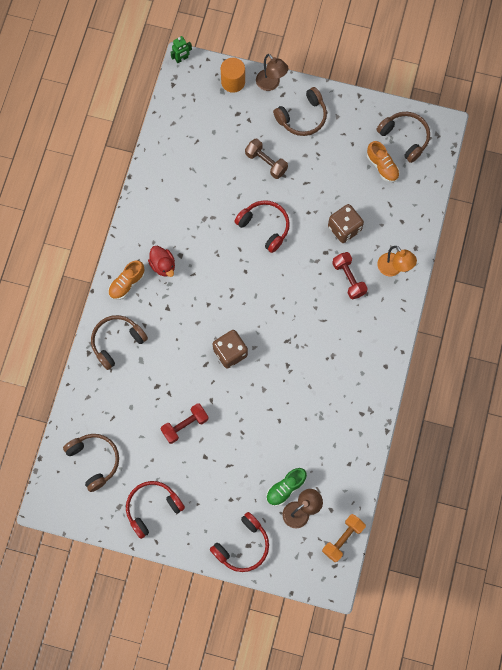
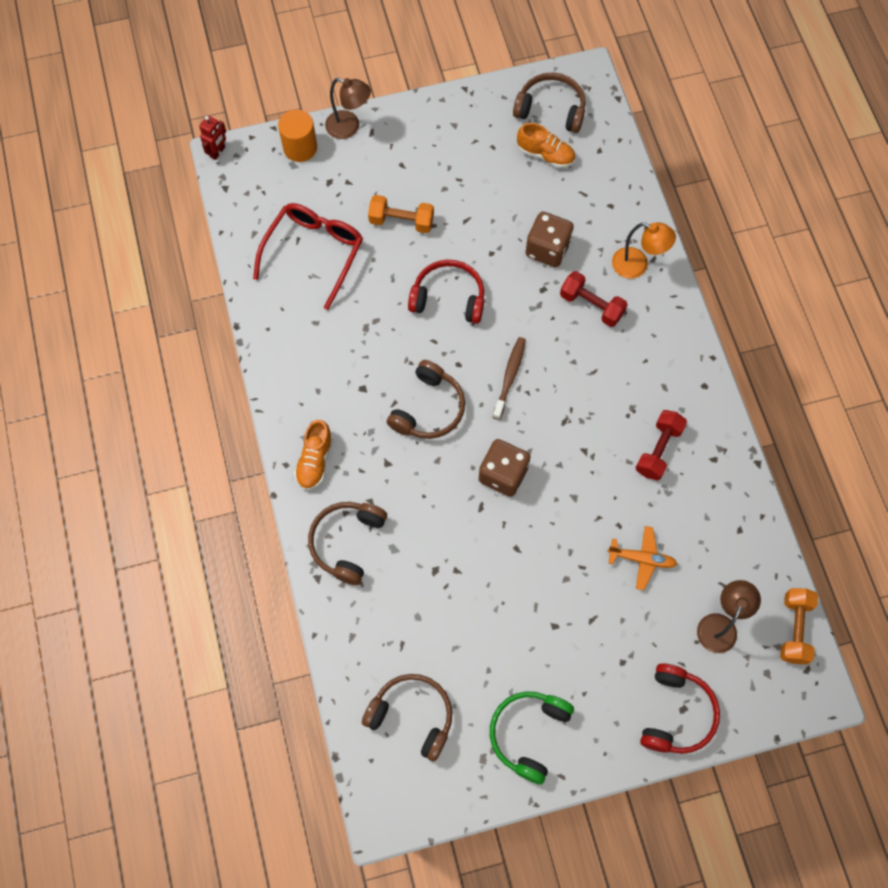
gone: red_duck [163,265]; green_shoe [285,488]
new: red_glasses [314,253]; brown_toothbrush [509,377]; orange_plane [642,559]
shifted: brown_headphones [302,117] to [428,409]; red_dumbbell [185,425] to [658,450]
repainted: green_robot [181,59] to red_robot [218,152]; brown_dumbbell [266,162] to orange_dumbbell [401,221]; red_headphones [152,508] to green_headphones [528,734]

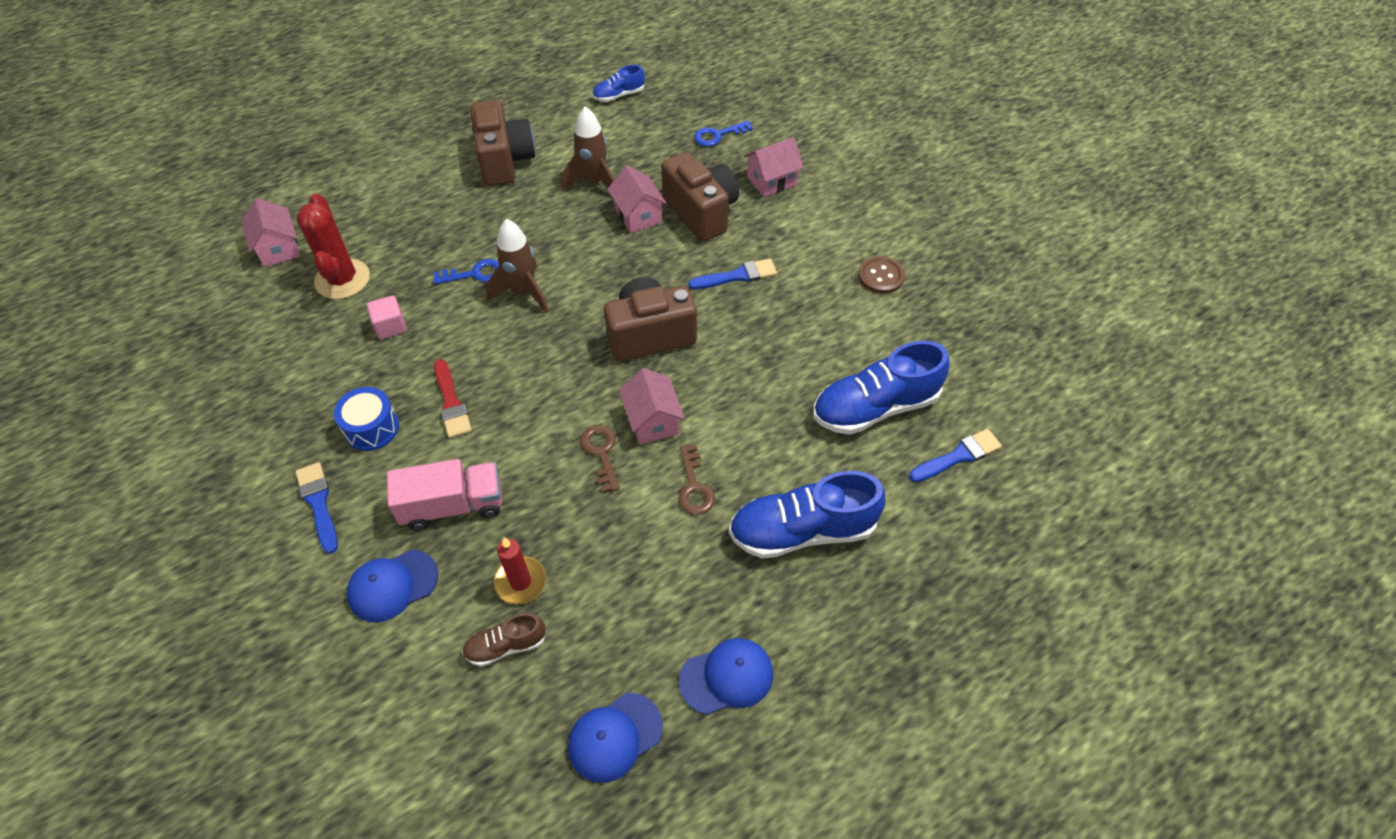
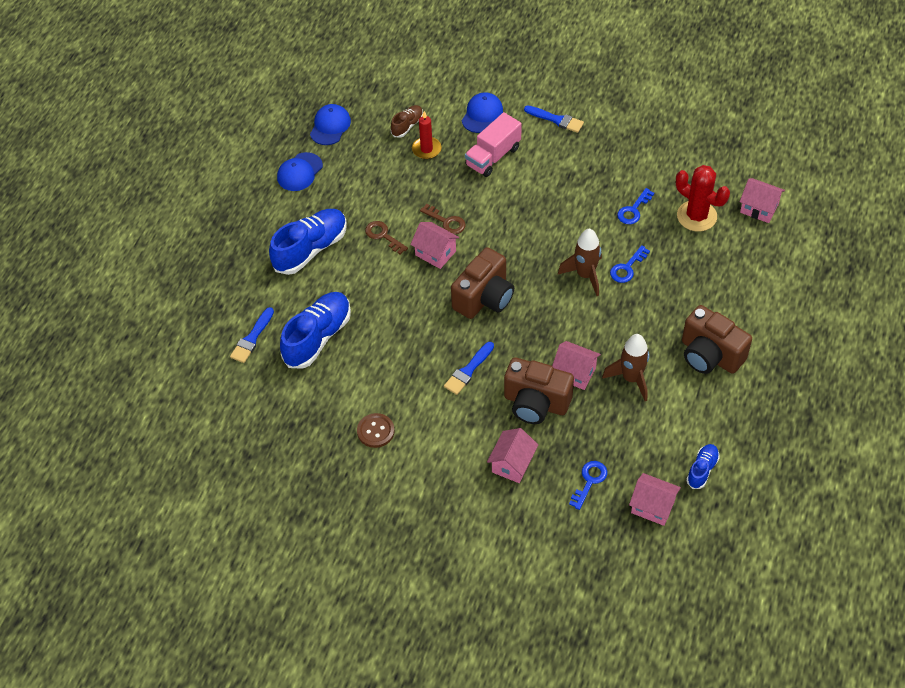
gone: blue_drum [371,428]; red_brush [451,403]
new: pink_house [653,506]
swapped: pink_cube [390,326] to blue_key [633,210]

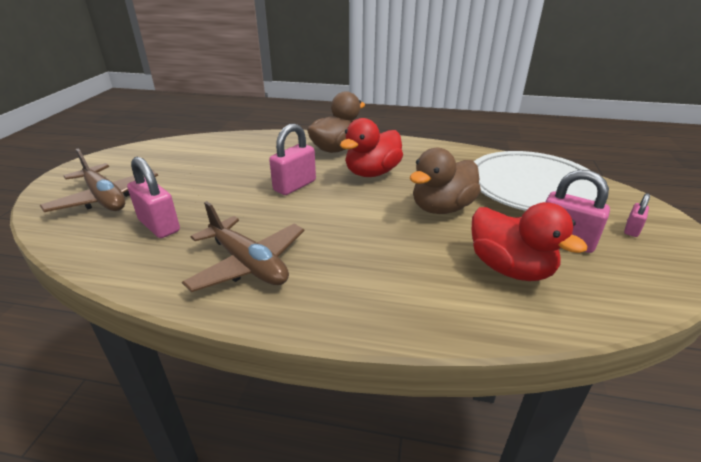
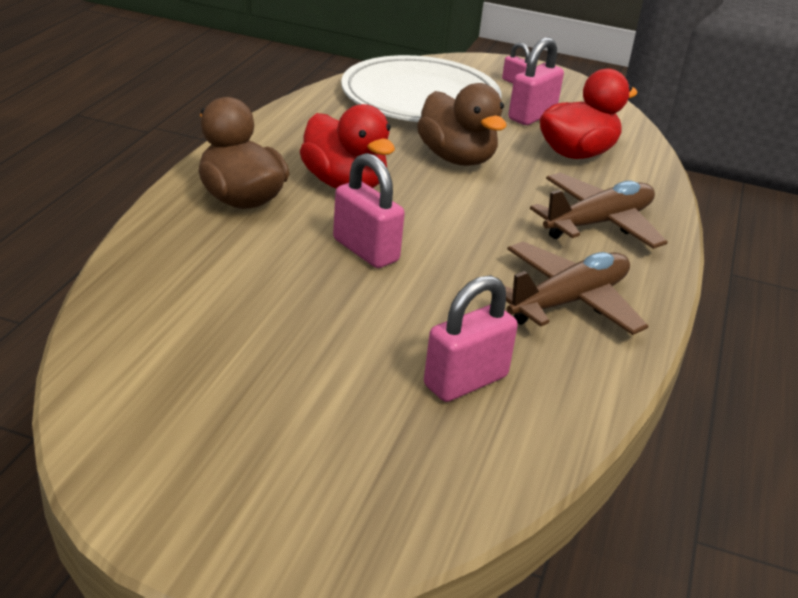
shifted: brown_plane [105,198] to [598,223]

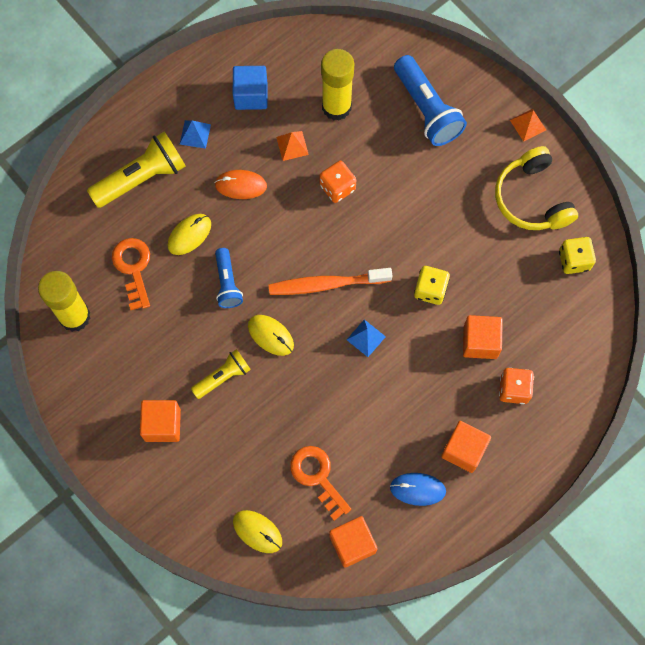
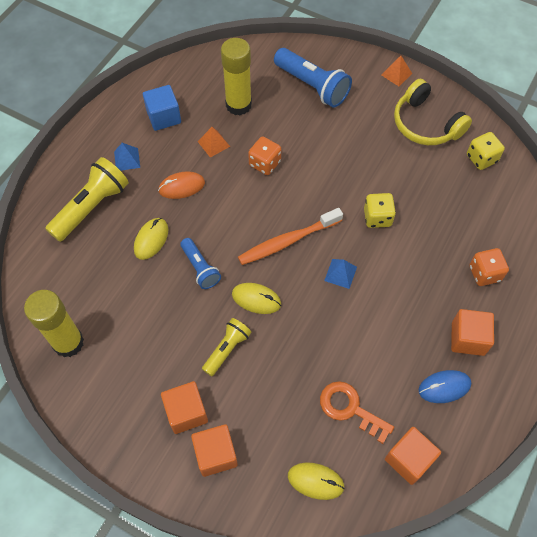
gone: orange_key [133,268]
shifted: orange_cube [480,342] to [215,454]

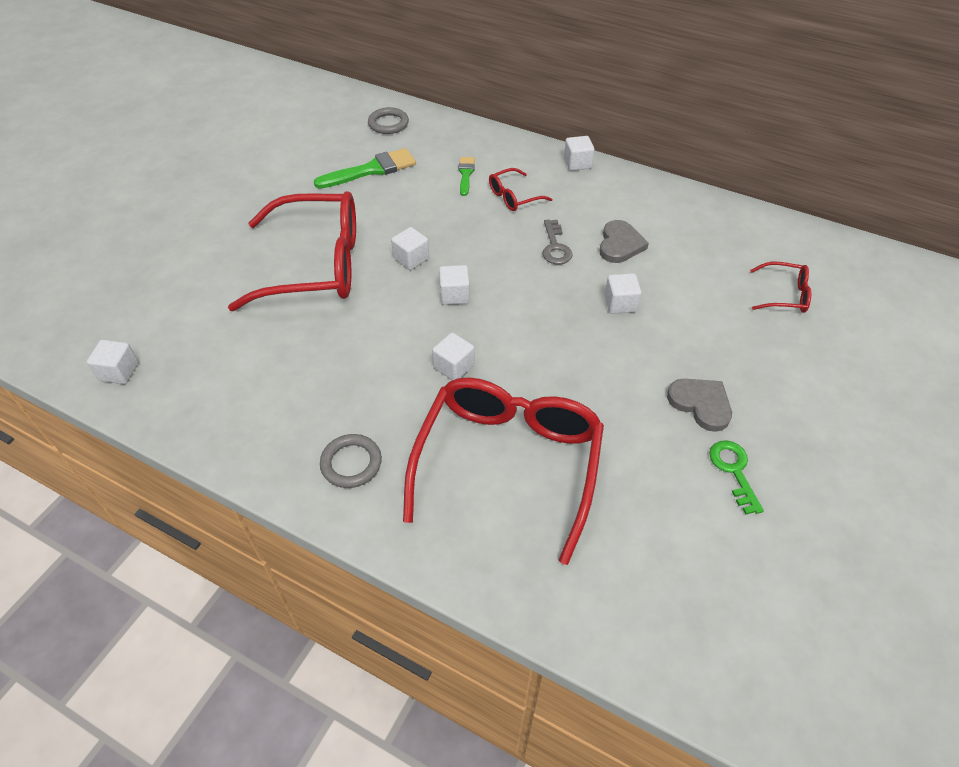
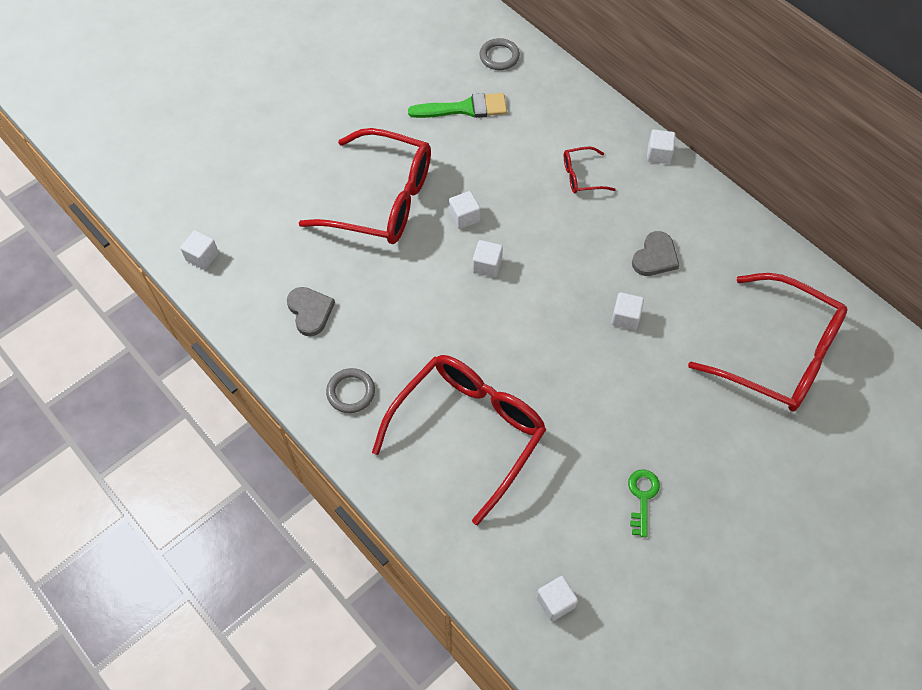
gone: green_brush [466,174]; grey_key [555,247]
shifted: grey_heart [701,404] to [310,311]; white_cube [454,367] to [555,602]
scaled: red_glasses [784,295] = [778,354] x2.32

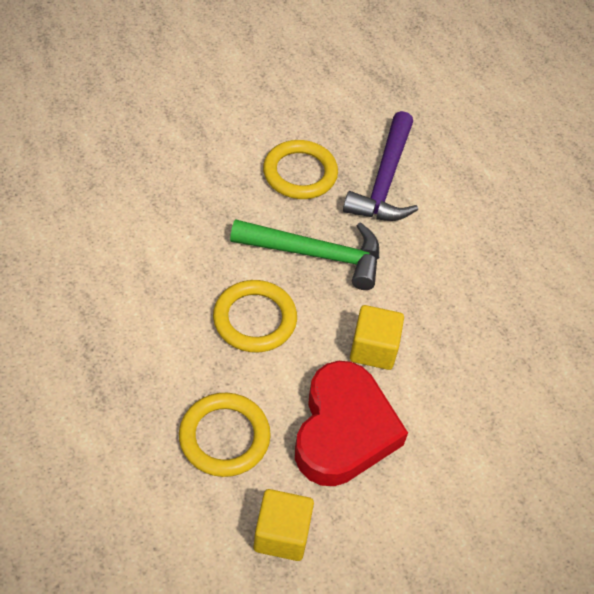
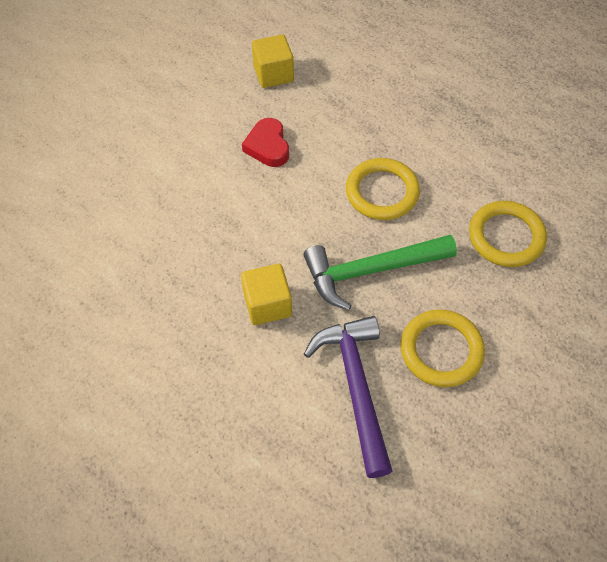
shifted: yellow_cube [373,349] to [267,304]; yellow_ring [224,437] to [506,237]
scaled: red_heart [344,430] = [268,146] x0.54

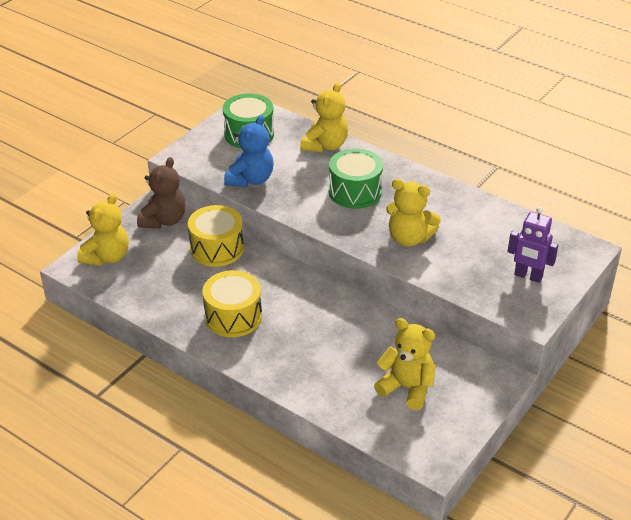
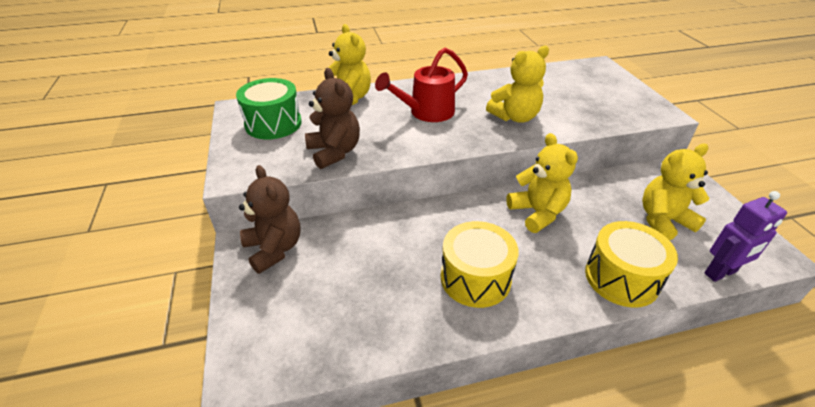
shifted: yellow_teddy_bear [107,257] to [537,213]; yellow_drum [217,248] to [621,278]; purple_robot [528,276] to [720,273]
swapped: green_drum [355,192] to red_watering_can [426,113]
repainted: blue_teddy_bear [250,179] to brown_teddy_bear [334,152]

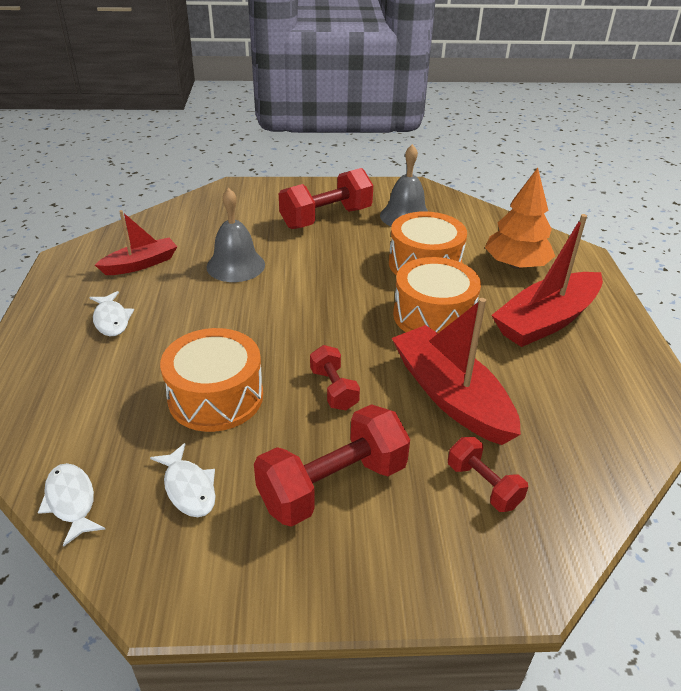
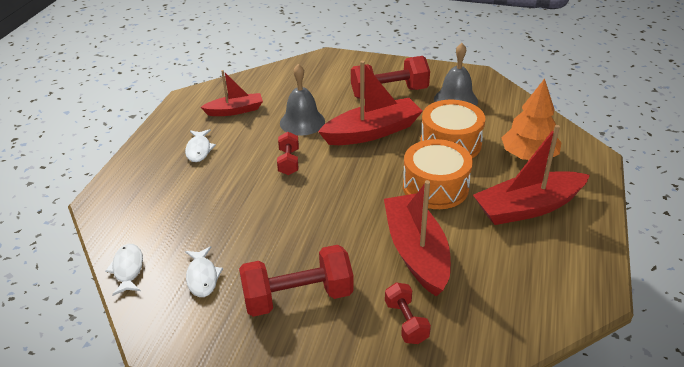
gone: orange_drum [216,397]
new: red_boat [372,132]
shifted: red_dumbbell [333,389] to [288,162]

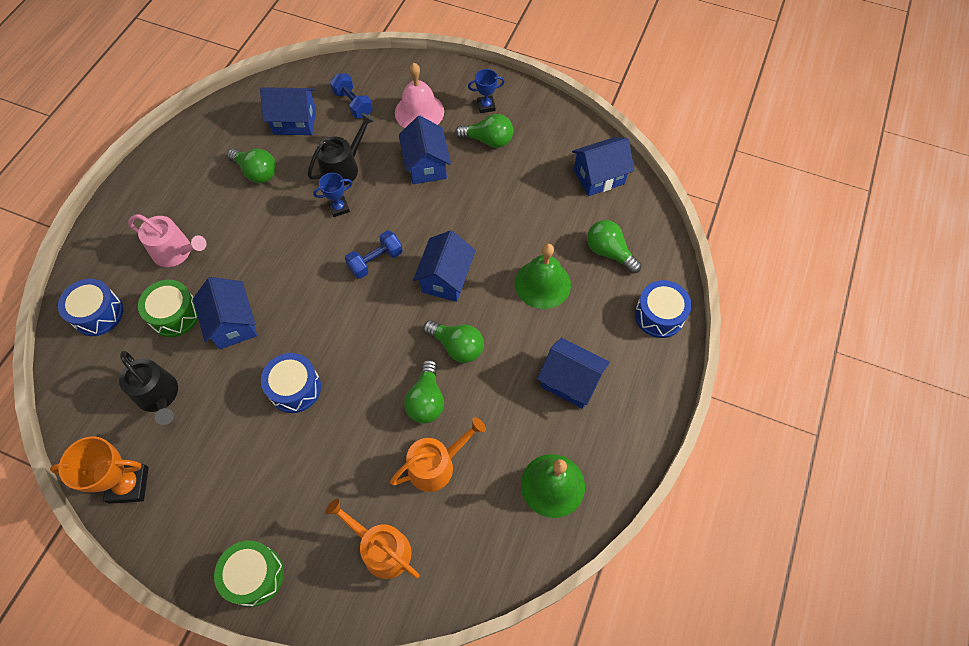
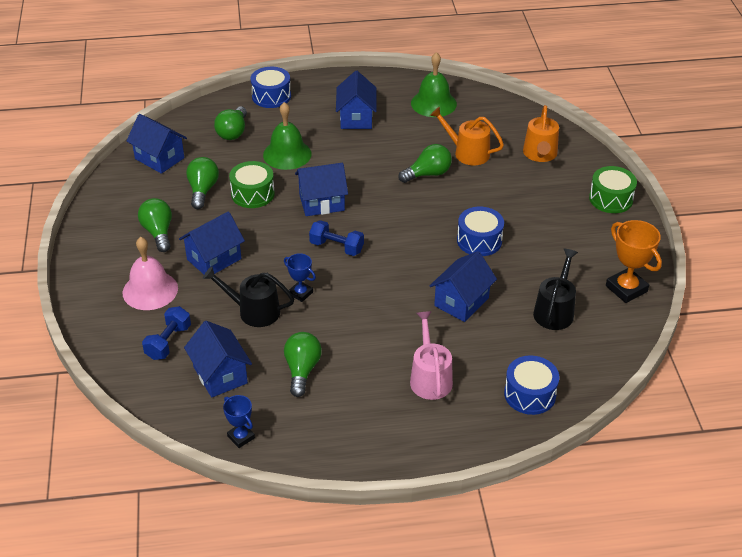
shifted: green_light_bulb [457,346] to [202,190]; blue_trophy [486,106] to [241,437]; green_drum [175,315] to [253,194]

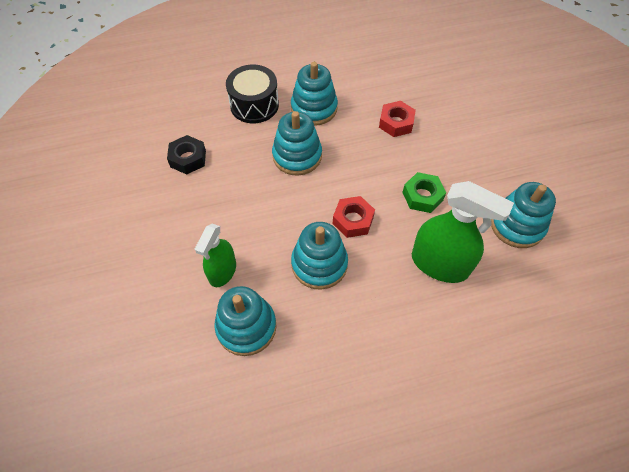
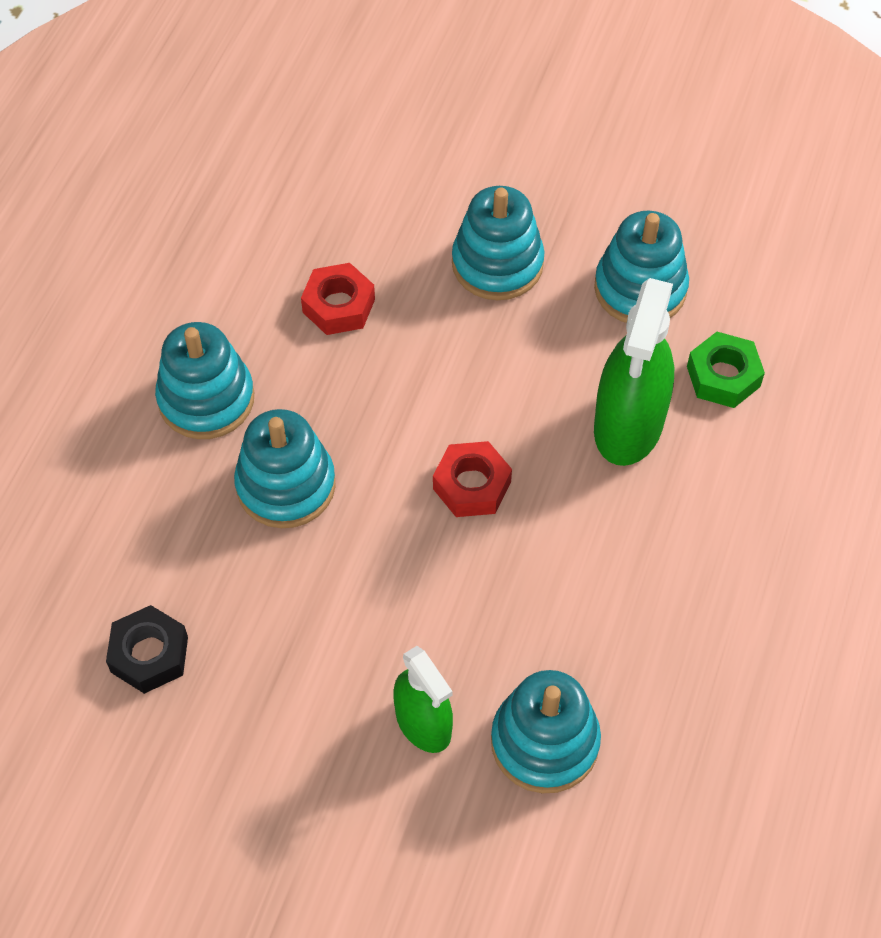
gone: black_drum [254,105]
shifted: turquoise_stacking_toy [319,264] to [497,264]; green_nut [422,196] to [723,376]
rotated: green_spray_bottle [439,264] = [628,425] 135 degrees clockwise

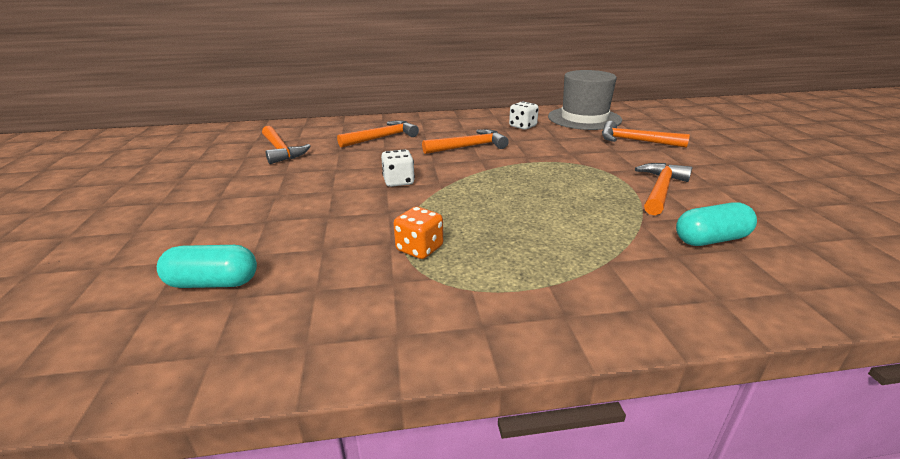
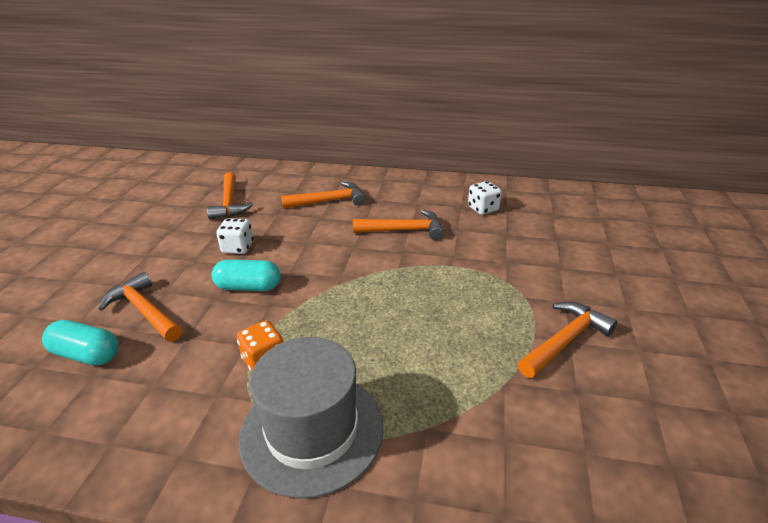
shifted: orange_hammer [635,141] to [144,311]; turquoise_capsule [711,239] to [248,287]; white_dice [398,181] to [238,248]; grey_hat [584,118] to [312,430]

